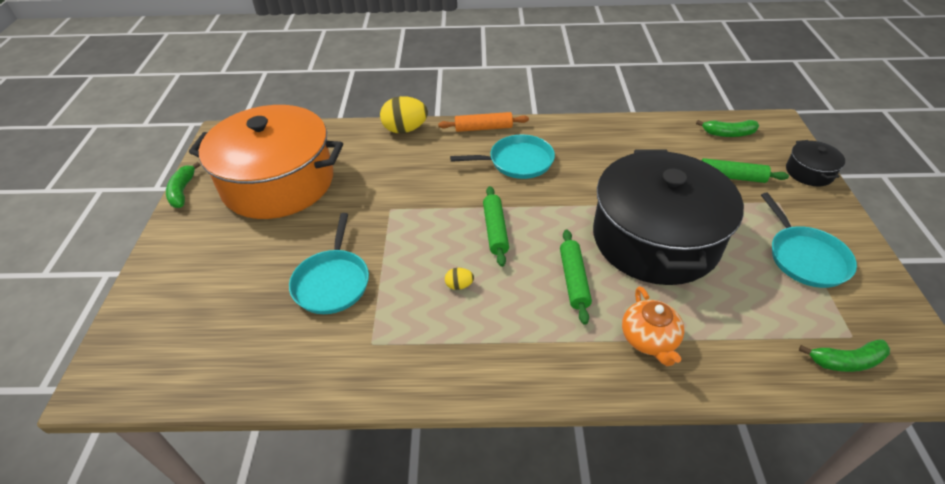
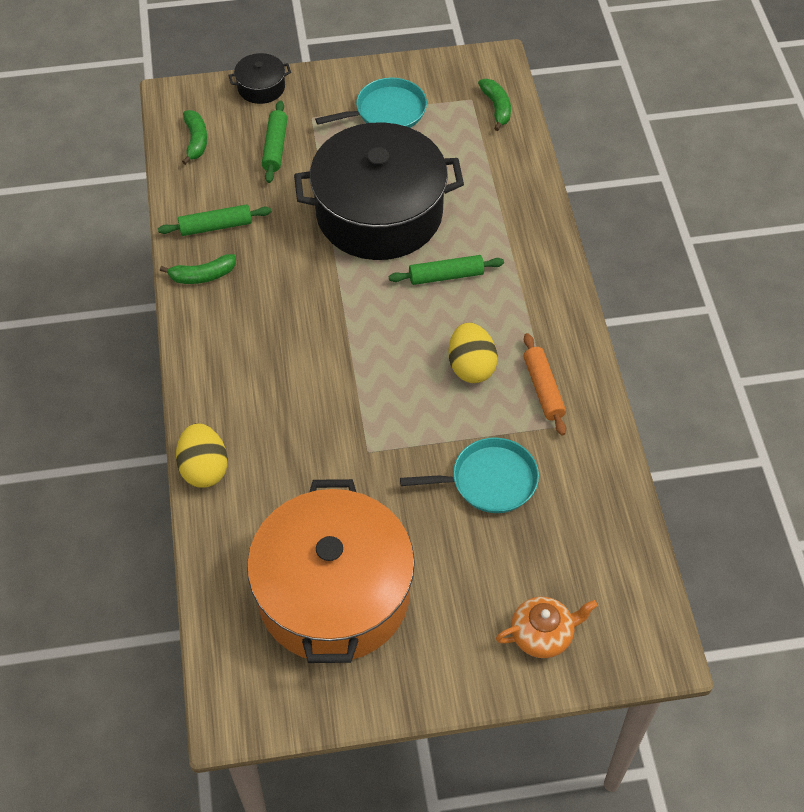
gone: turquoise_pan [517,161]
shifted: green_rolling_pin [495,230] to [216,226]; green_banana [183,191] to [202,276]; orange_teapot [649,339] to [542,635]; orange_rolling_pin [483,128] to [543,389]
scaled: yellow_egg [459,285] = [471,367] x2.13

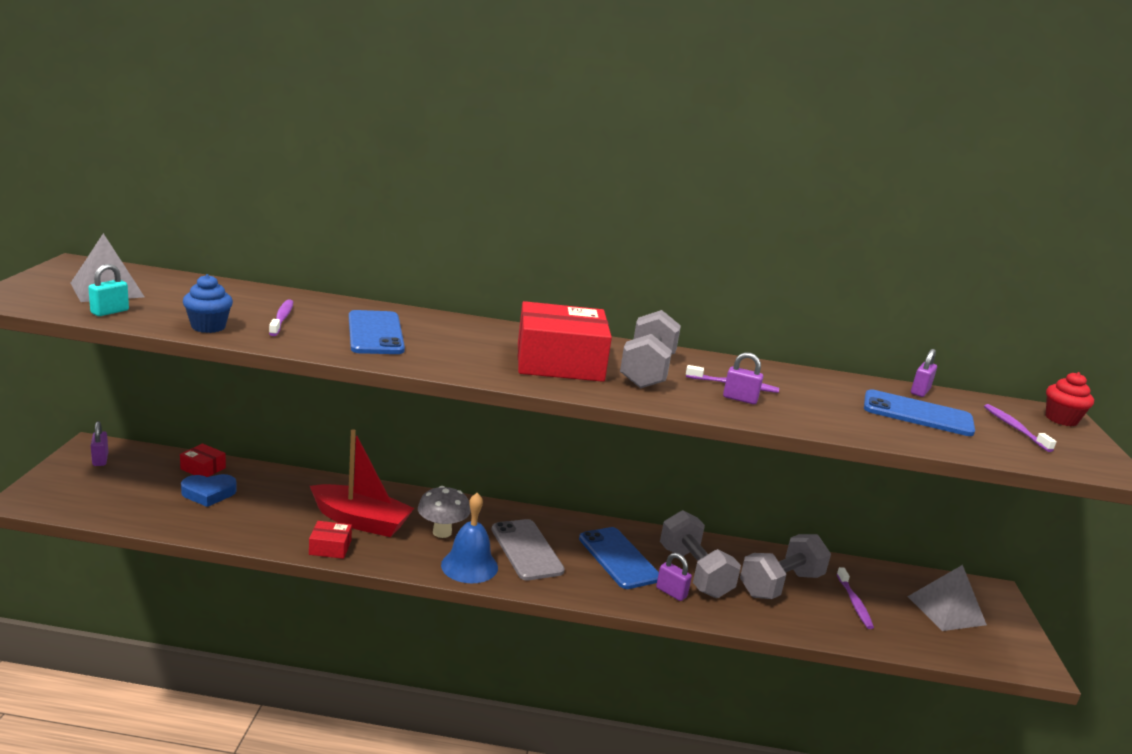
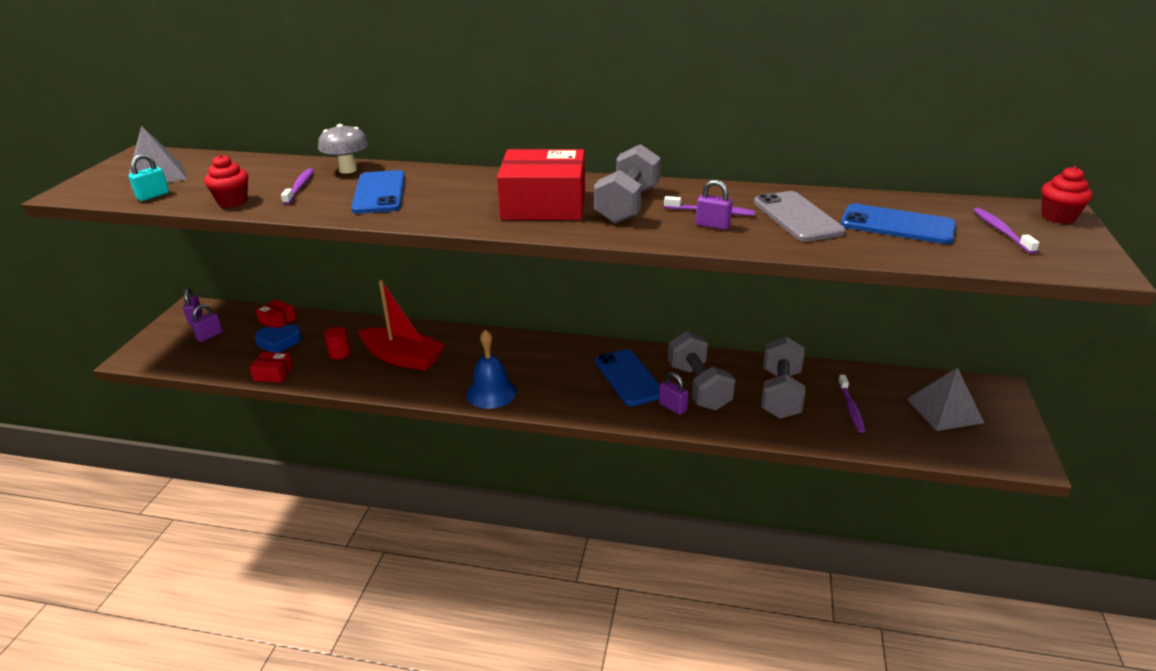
new: red_cylinder [339,353]
shifted: purple_padlock [920,391] to [209,336]; red_box [330,547] to [273,373]; grey_mushroom [442,532] to [348,170]; grey_phone [526,550] to [797,217]
repainted: blue_cupcake [208,327] to red_cupcake [232,201]
rotated: grey_dumbbell [780,584] = [780,394] 45 degrees counterclockwise

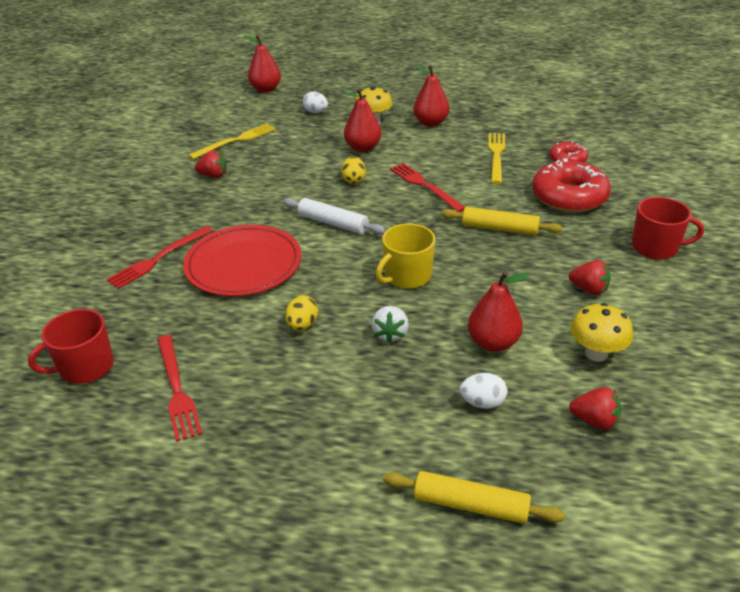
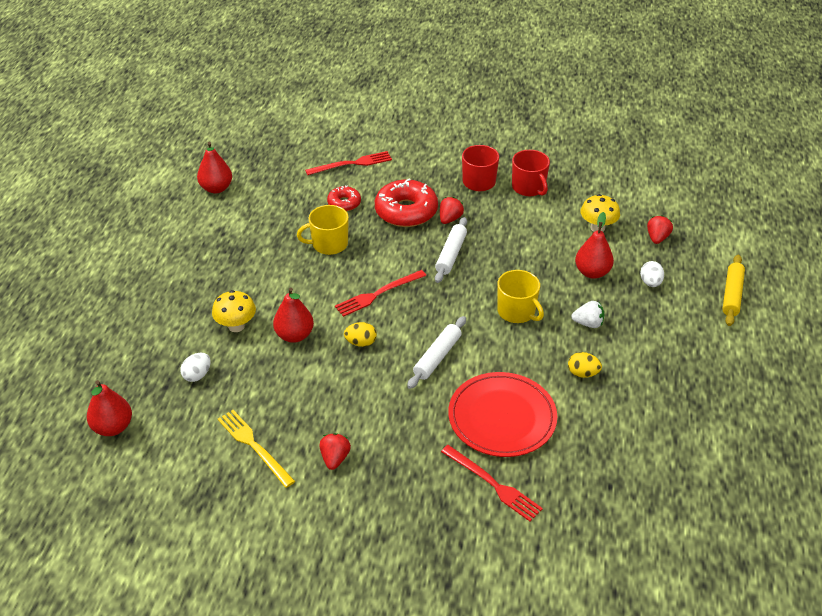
shifted: red_pear [431,123] to [216,188]; red_fork [177,389] to [352,164]; red_strawberry [589,289] to [450,219]; red_mug [85,367] to [529,187]
swapped: yellow_fork [496,155] to yellow_mug [329,244]
repainted: yellow_rolling_pin [499,228] to white_rolling_pin [451,255]

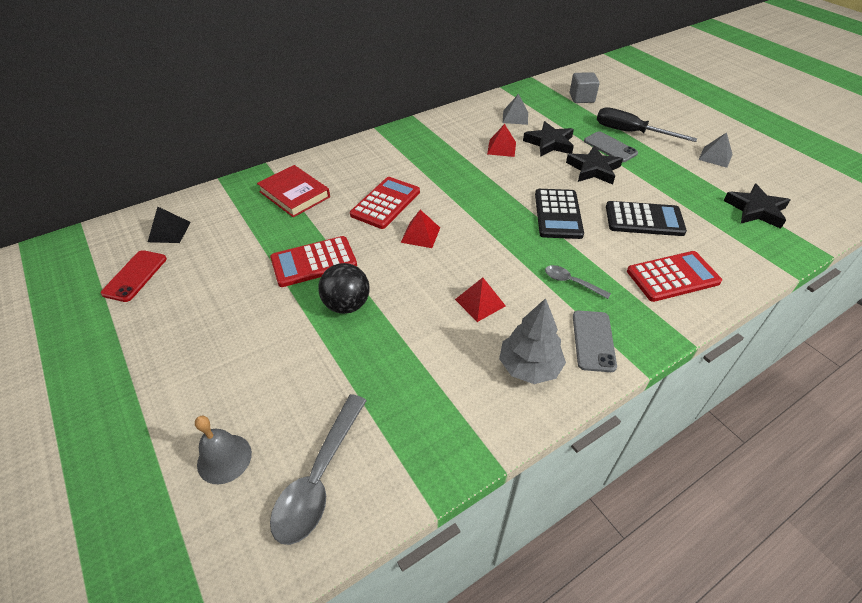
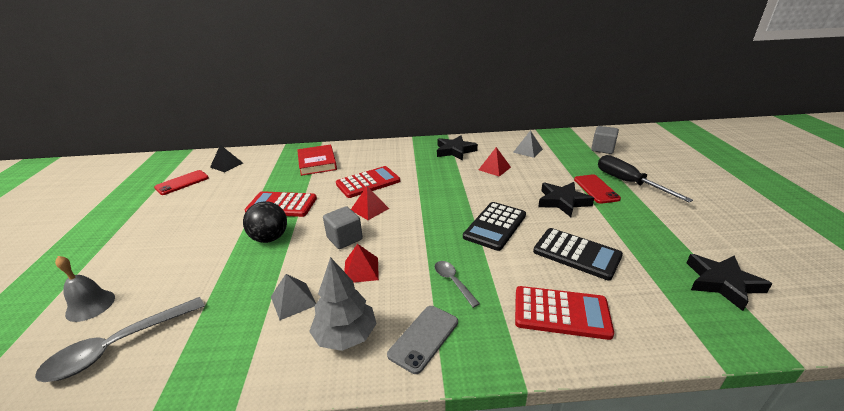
new: grey_cube [344,238]
shifted: grey_pyramid [715,157] to [293,300]; black_star [549,143] to [455,151]
repainted: grey_phone [610,147] to red_phone [596,189]

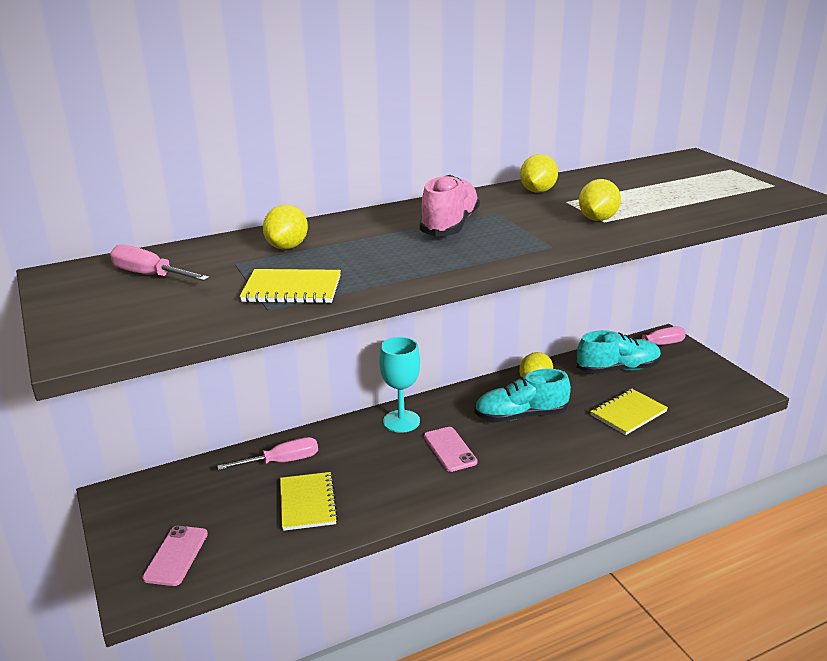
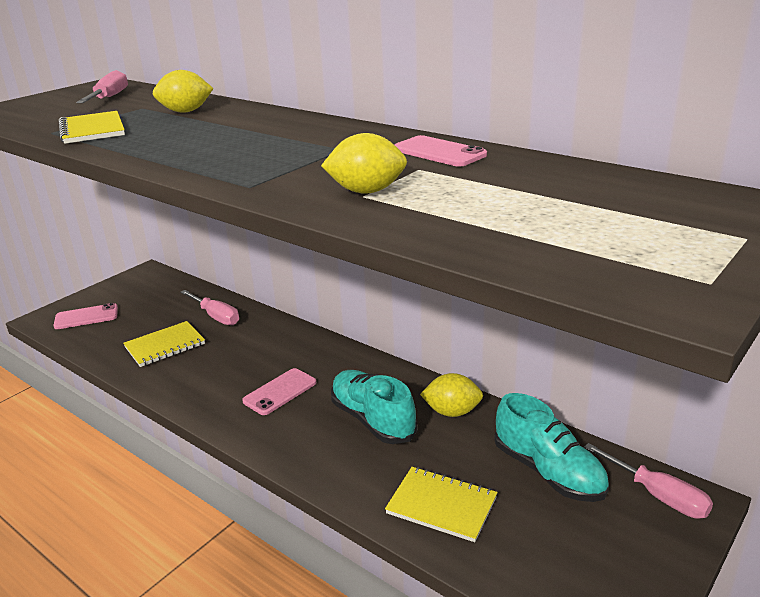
gone: turquoise_goblet [401,421]; pink_shoe [450,225]
swapped: yellow_lemon [537,191] to pink_phone [439,152]

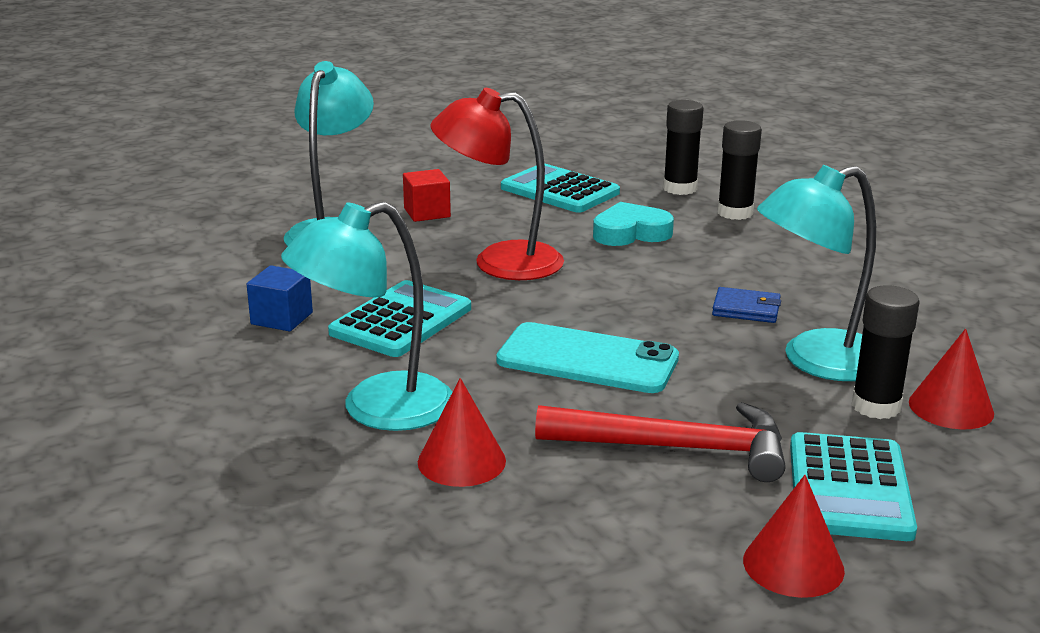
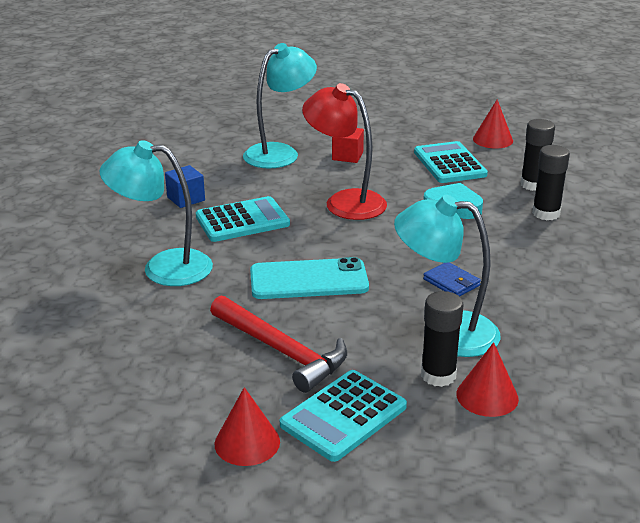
shifted: red_cone [461,461] to [492,139]
rotated: turquoise_phone [587,360] = [309,280] 60 degrees counterclockwise

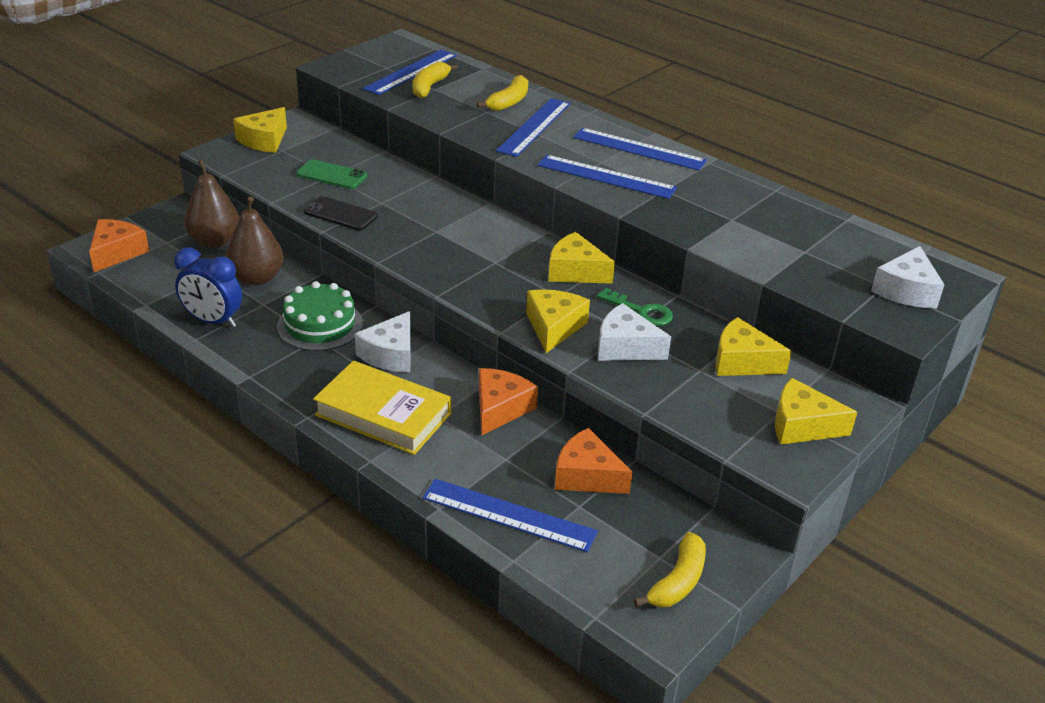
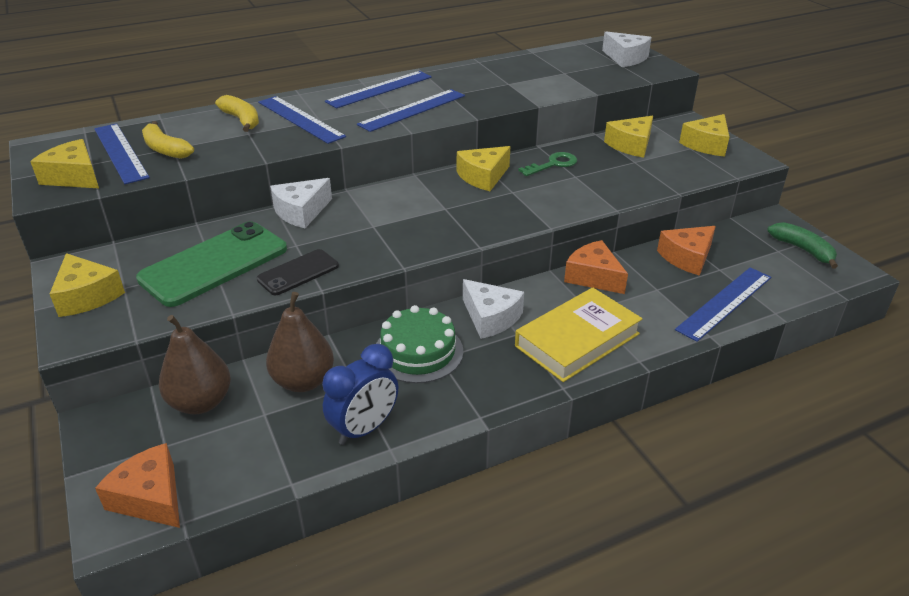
shifted: yellow_cheese [554,327] to [74,177]; white_cheese [625,347] to [301,212]
repainted: yellow_banana [678,581] to green_banana [803,250]
scaled: green_phone [331,175] = [214,264] x1.83

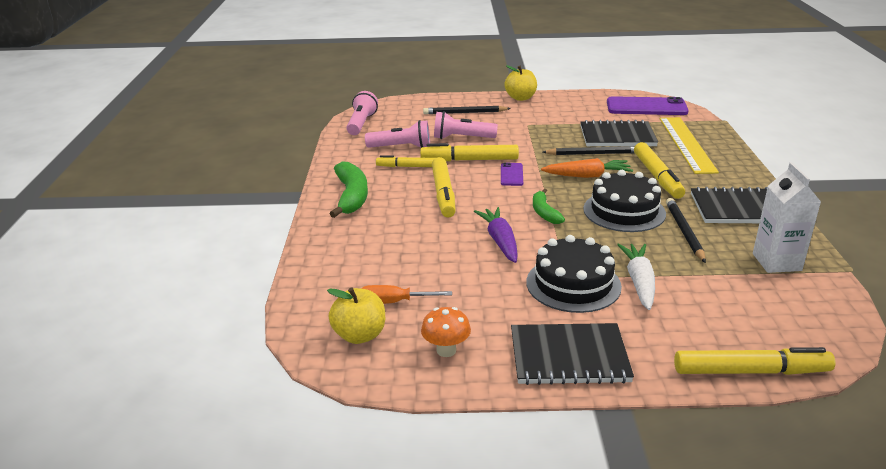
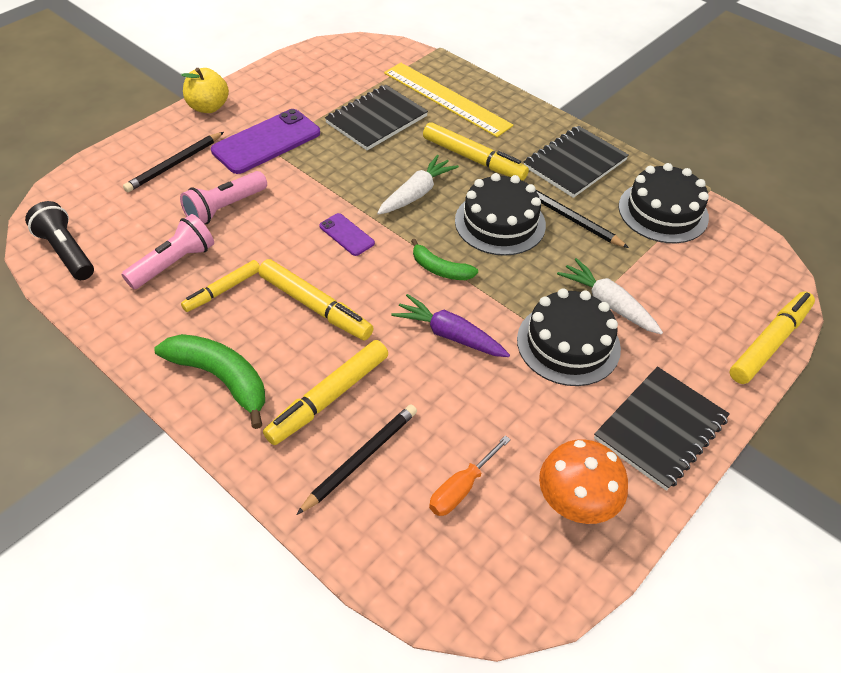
gone: yellow_apple [360,335]
shifted: purple_phone [646,107] to [266,142]; yellow_marker [469,160] to [328,397]; black_pencil [593,154] to [361,459]
swapped: white_carton [776,262] to black_cake [663,212]
repainted: pink_flashlight [361,123] to black_flashlight [66,252]; orange_carrot [588,176] to white_carrot [417,193]
scaled: orange_mushroom [446,350] = [574,505] x1.52

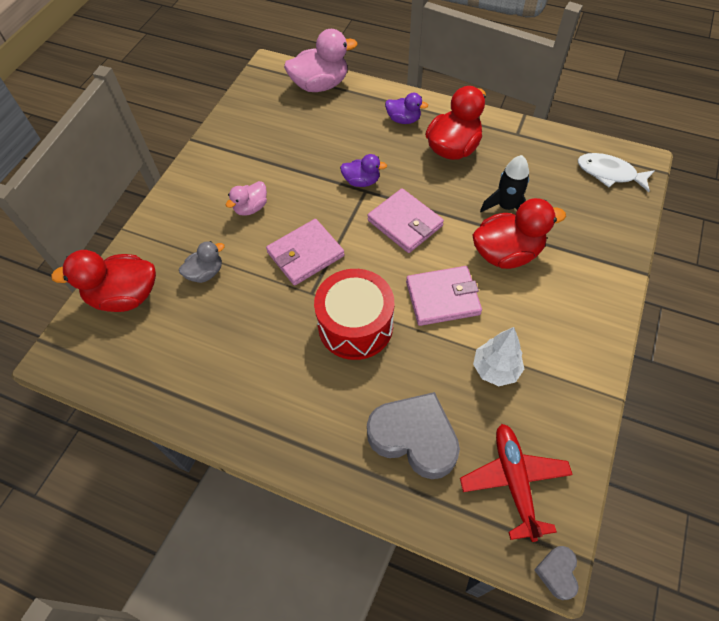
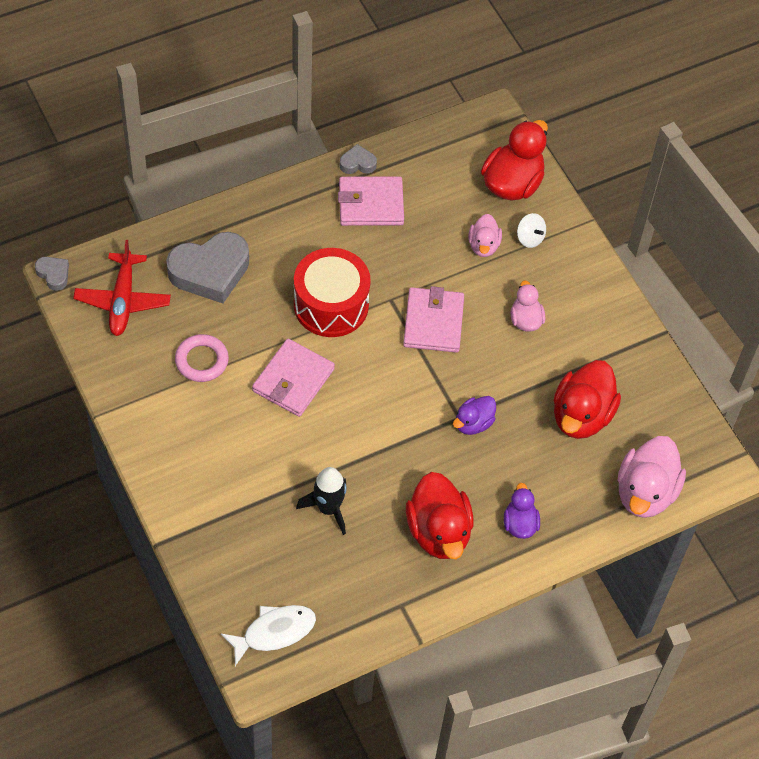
new: grey_heart [357,163]; white_spinning_top [530,238]
shifted: pink_wallet [405,223] to [371,204]; red_duck [506,253] to [581,415]
swapped: white_tree [495,369] to pink_ring [202,361]
repainted: grey_duck [205,273] to pink_duck [483,245]
rotated: red_plane [514,481] = [123,301] 60 degrees clockwise; purple_duck [403,120] = [520,524] 120 degrees clockwise

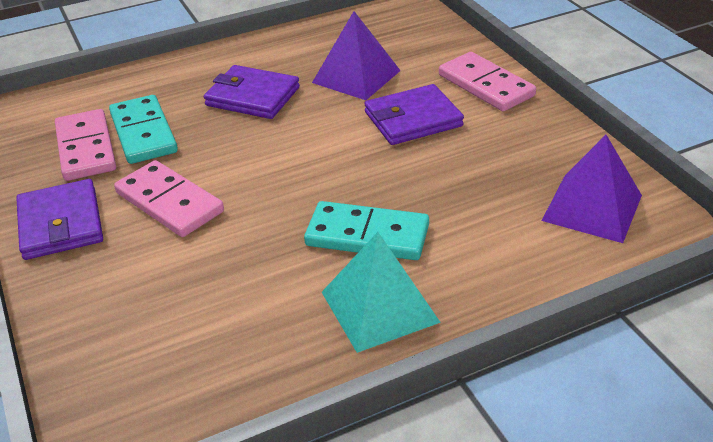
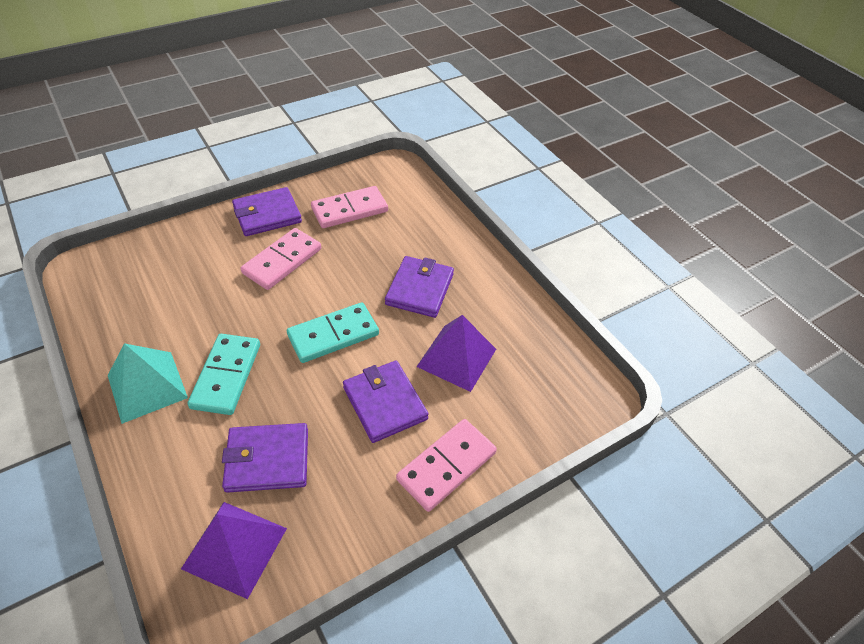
new: purple_wallet [267,460]
shifted: turquoise_domino [144,133] to [333,335]

